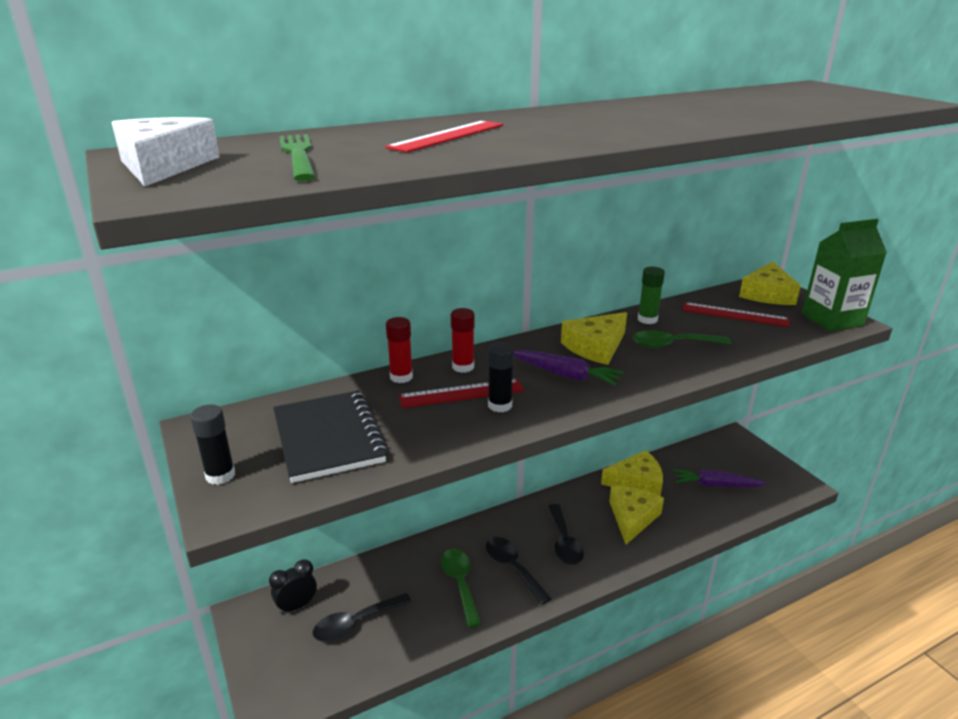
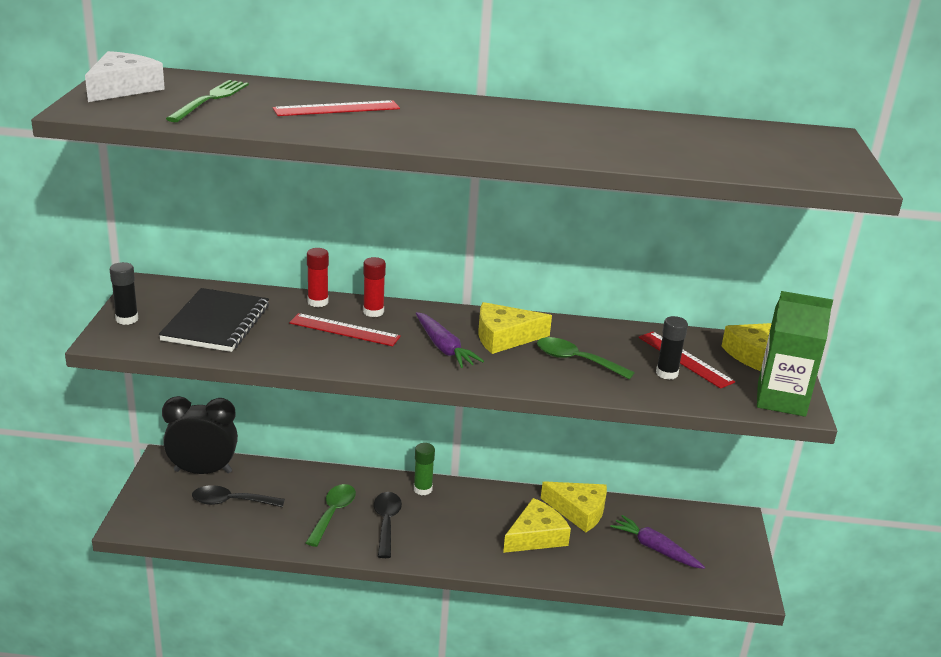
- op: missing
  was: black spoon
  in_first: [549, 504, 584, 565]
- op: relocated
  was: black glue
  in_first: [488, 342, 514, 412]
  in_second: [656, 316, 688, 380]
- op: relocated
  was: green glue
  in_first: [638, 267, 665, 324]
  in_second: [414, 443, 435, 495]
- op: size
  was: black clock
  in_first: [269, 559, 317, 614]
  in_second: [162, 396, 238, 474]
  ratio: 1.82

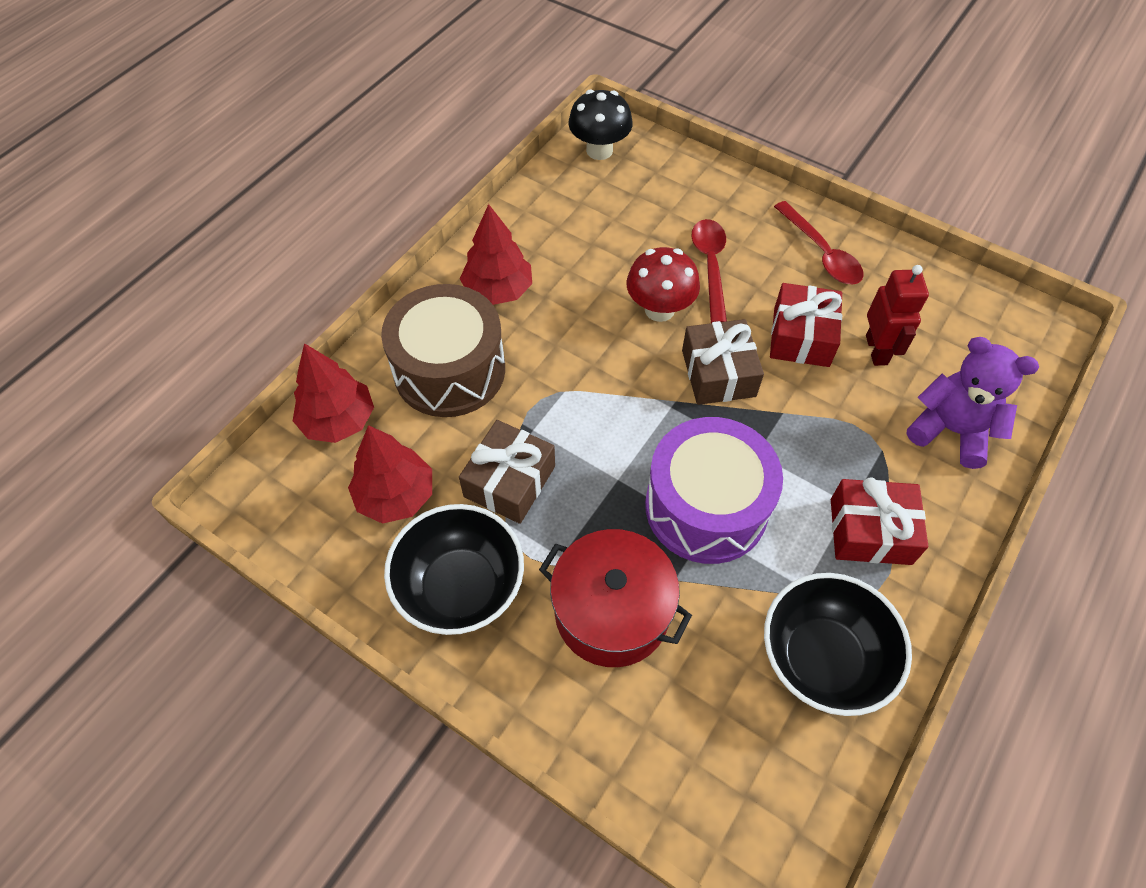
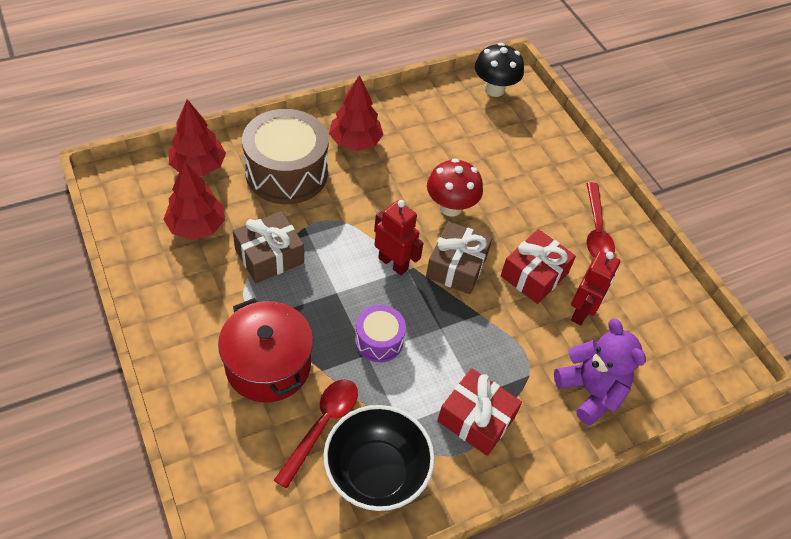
- op: missing
  was: black serving bowl
  in_first: [384, 504, 524, 635]
- op: appeared
  now: scarlet robot figure
  in_second: [374, 200, 424, 275]
- op: relocated
  was: scarlet spoon
  in_first: [692, 219, 727, 323]
  in_second: [274, 379, 358, 489]
- op: size
  was: purple drum
  in_first: [645, 417, 783, 564]
  in_second: [355, 305, 406, 362]
  ratio: 0.52

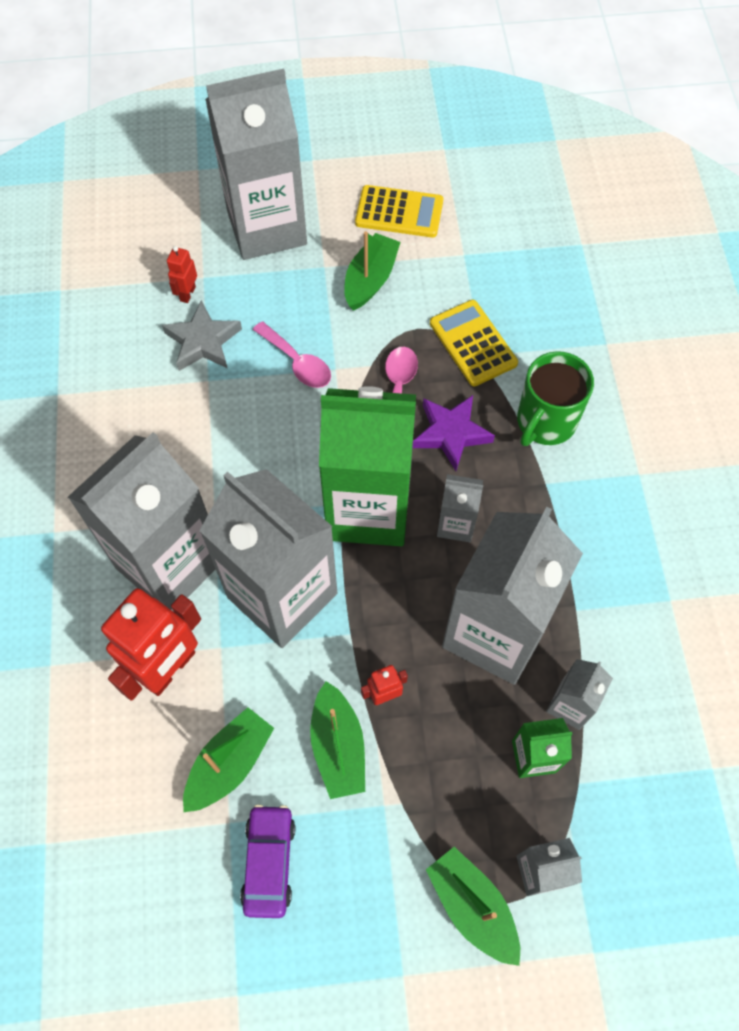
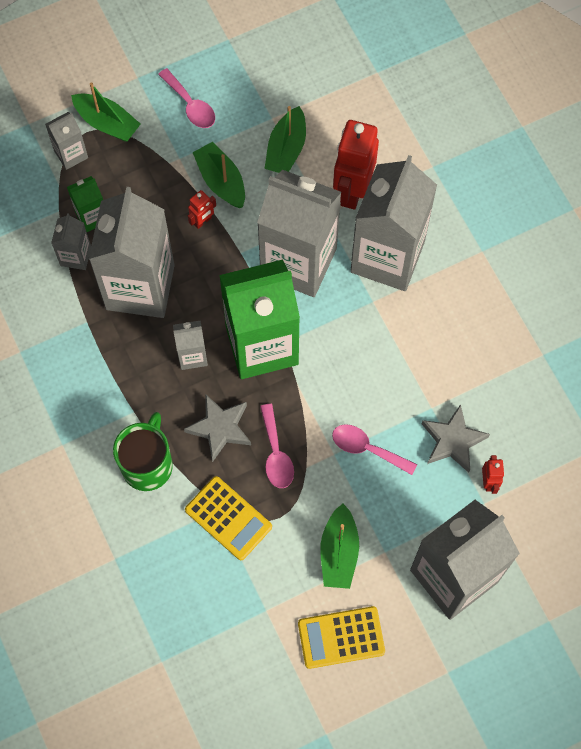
- op: missing
  was: purple automobile
  in_first: [240, 804, 295, 918]
- op: appeared
  now: rose-pink spoon
  in_second: [158, 68, 215, 128]
- op: colour
  was: purple star shape
  now: grey star shape
  in_first: [412, 395, 495, 471]
  in_second: [184, 394, 251, 462]

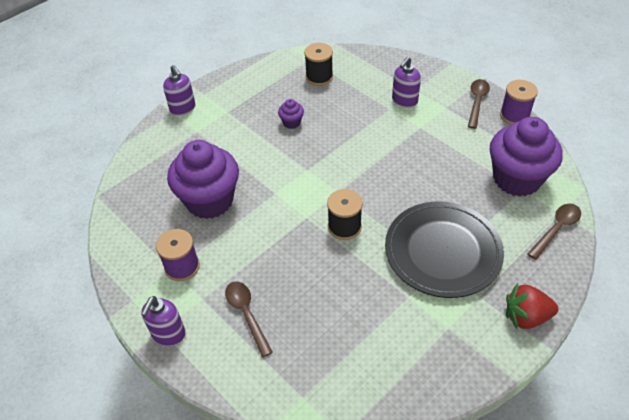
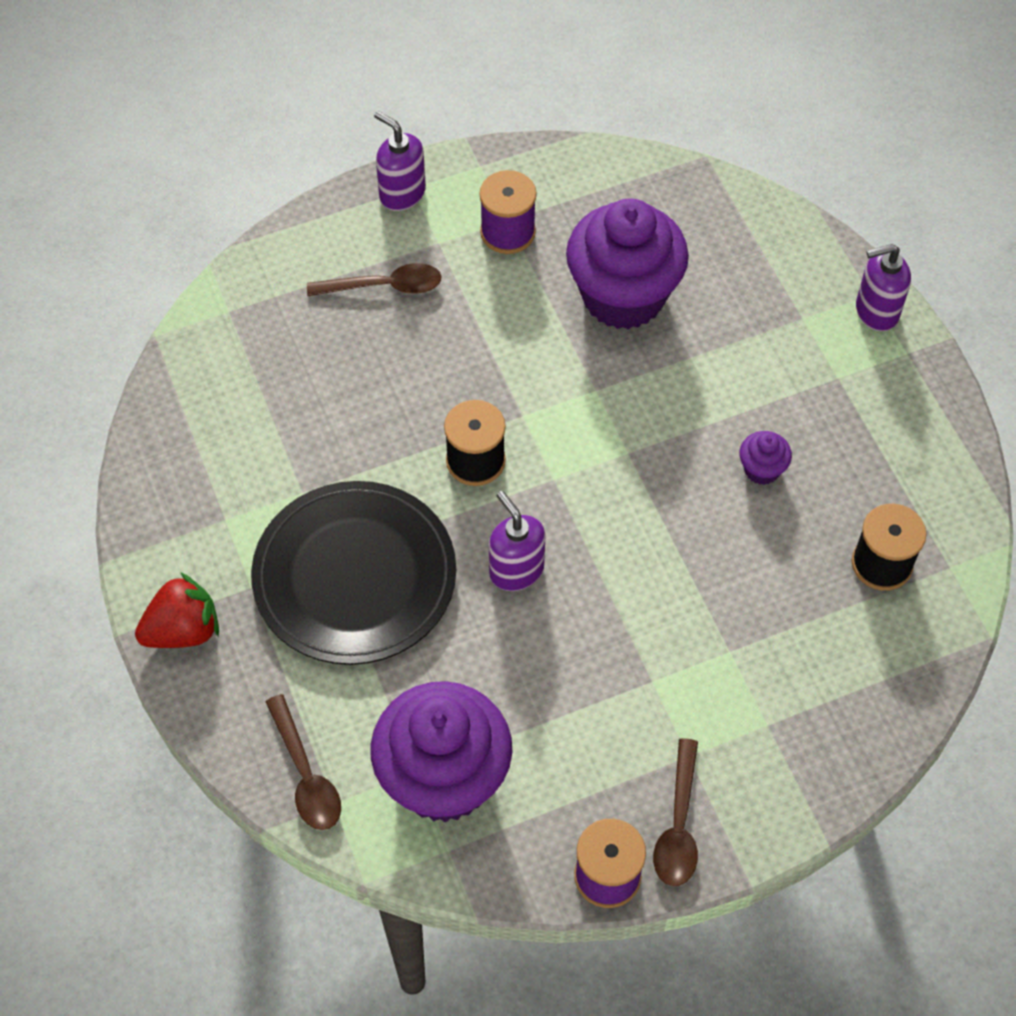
- op: relocated
  was: purple soap pump
  in_first: [392, 57, 421, 108]
  in_second: [489, 491, 545, 591]
- op: spun
  was: dark brown spoon
  in_first: [468, 79, 490, 129]
  in_second: [653, 738, 698, 886]
  clockwise: 60
- op: spun
  was: scarlet berry
  in_first: [506, 283, 558, 329]
  in_second: [135, 572, 219, 648]
  clockwise: 45

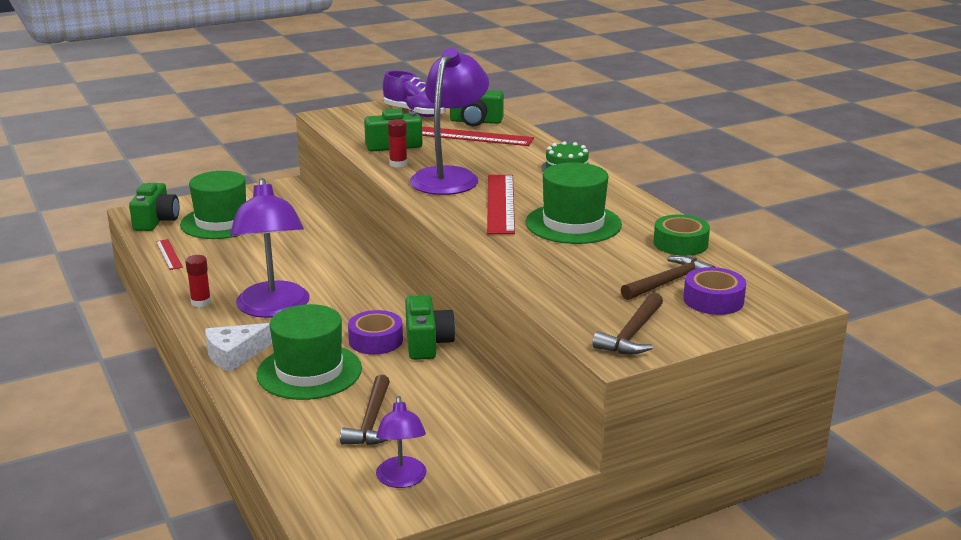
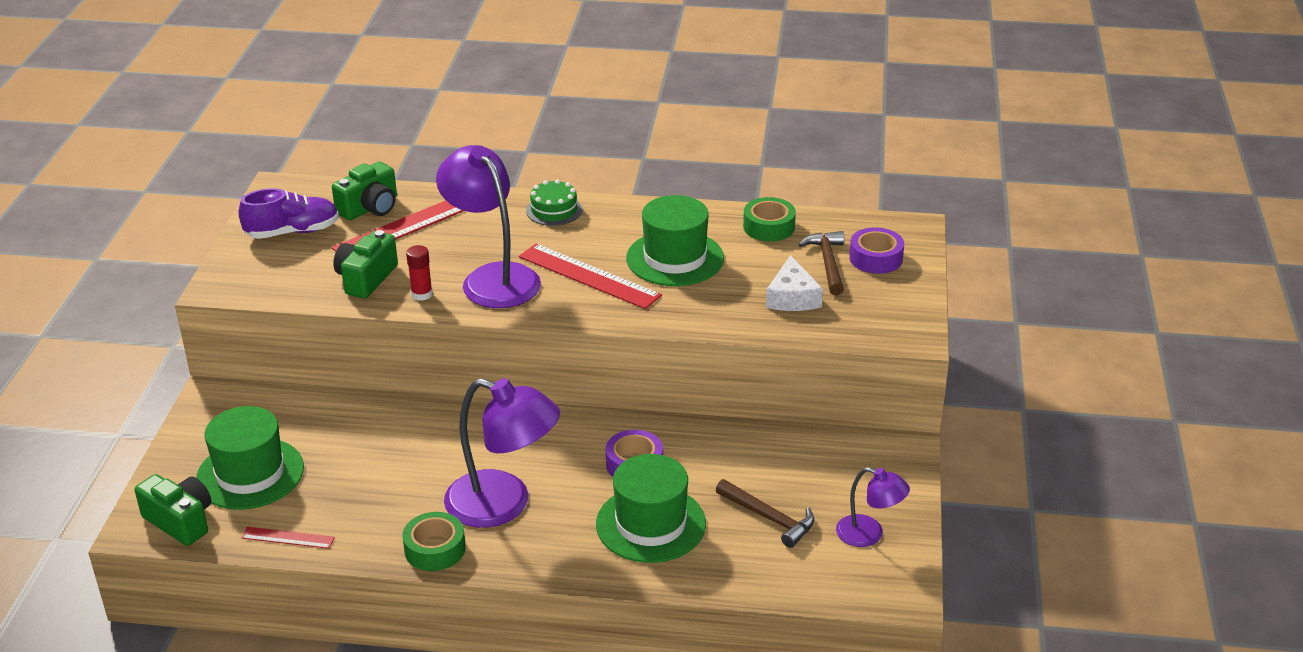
- op: missing
  was: green camera
  in_first: [405, 295, 456, 360]
- op: missing
  was: dark brown claw hammer
  in_first: [592, 292, 663, 354]
- op: relocated
  was: pure white piece of cheese
  in_first: [205, 323, 272, 372]
  in_second: [766, 255, 823, 311]
- op: exchanged
  was: scarlet glue
  now: green roll of tape
  in_first: [185, 255, 211, 307]
  in_second: [402, 512, 466, 571]

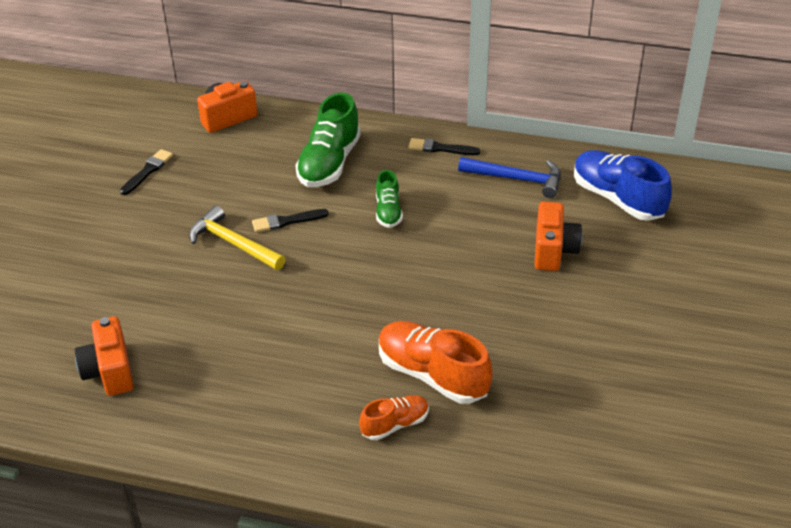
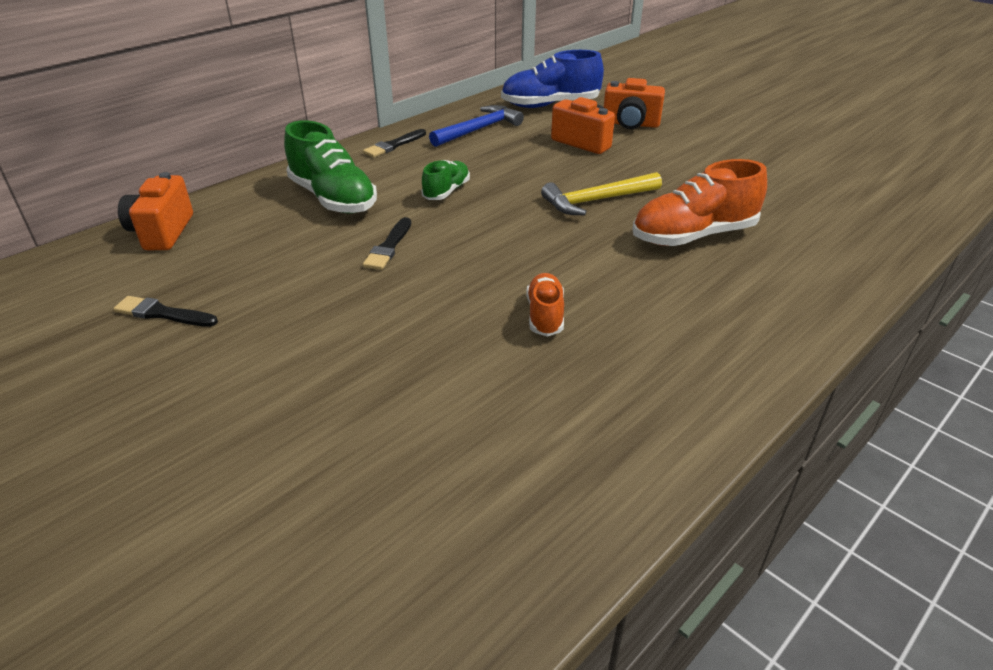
- op: relocated
  was: bright orange camera
  in_first: [75, 316, 134, 396]
  in_second: [604, 78, 665, 129]
- op: relocated
  was: bright yellow claw hammer
  in_first: [189, 205, 286, 270]
  in_second: [541, 172, 662, 215]
- op: relocated
  was: bright orange shoe
  in_first: [359, 395, 429, 440]
  in_second: [526, 273, 564, 337]
- op: spun
  was: black brush
  in_first: [120, 149, 173, 195]
  in_second: [113, 296, 218, 327]
  clockwise: -45
- op: spun
  was: green shoe
  in_first: [376, 170, 403, 228]
  in_second: [422, 160, 470, 200]
  clockwise: -90

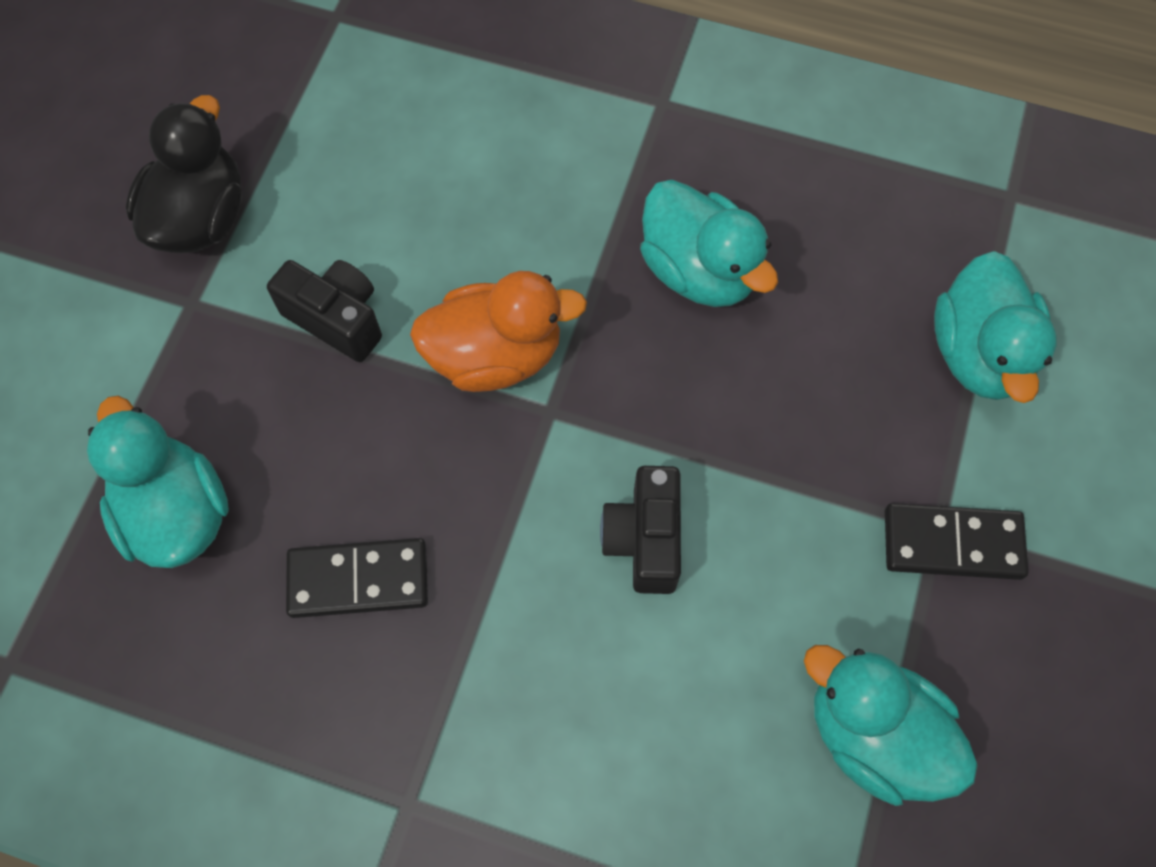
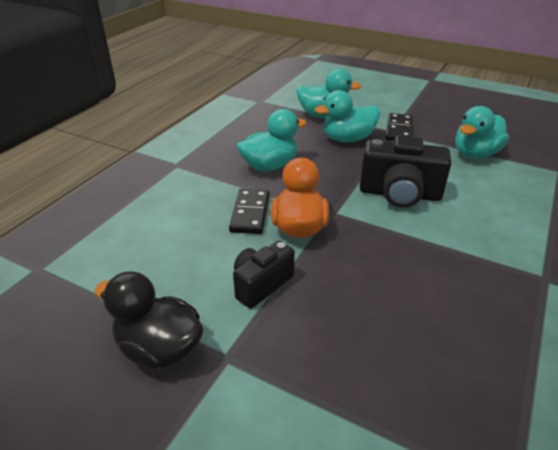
- op: relocated
  was: teal toy duck
  in_first: [87, 396, 229, 568]
  in_second: [315, 90, 380, 142]
- op: relocated
  was: black domino piece
  in_first: [286, 538, 428, 618]
  in_second: [229, 189, 270, 234]
- op: size
  was: black camera
  in_first: [600, 466, 681, 594]
  in_second: [360, 135, 452, 208]
  ratio: 1.58

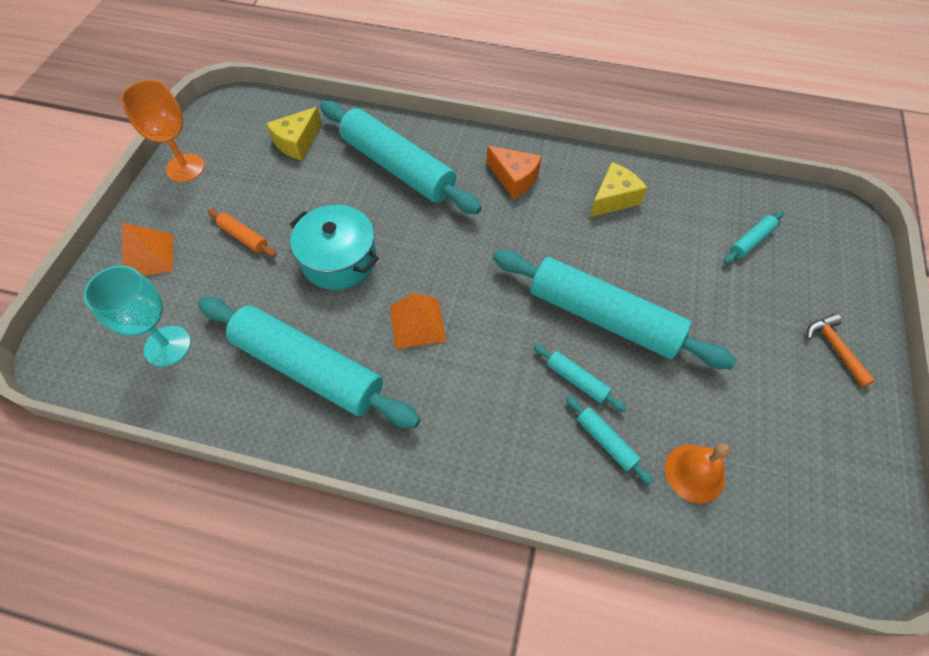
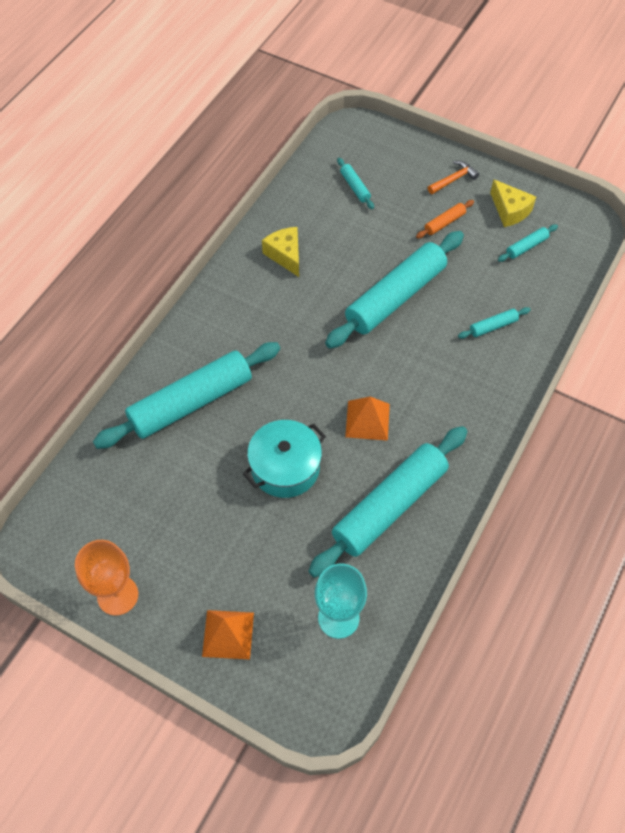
- op: missing
  was: bright orange piece of cheese
  in_first: [487, 146, 542, 199]
- op: missing
  was: bright orange bell
  in_first: [665, 443, 730, 503]
- op: relocated
  was: bright orange dough roller
  in_first: [208, 209, 277, 257]
  in_second: [416, 200, 474, 239]
- op: relocated
  was: bright yellow piece of cheese
  in_first: [266, 107, 322, 160]
  in_second: [490, 179, 536, 227]
- op: relocated
  was: teal dough roller
  in_first: [533, 344, 627, 412]
  in_second: [498, 224, 558, 262]
- op: spun
  was: bright orange claw hammer
  in_first: [807, 313, 875, 387]
  in_second: [428, 161, 479, 194]
  clockwise: 150

